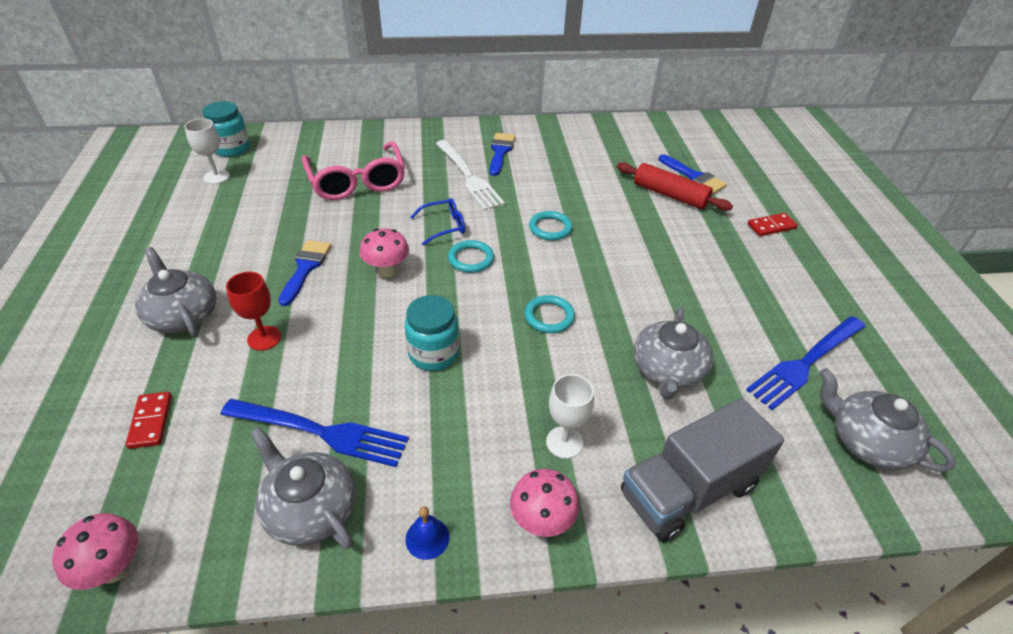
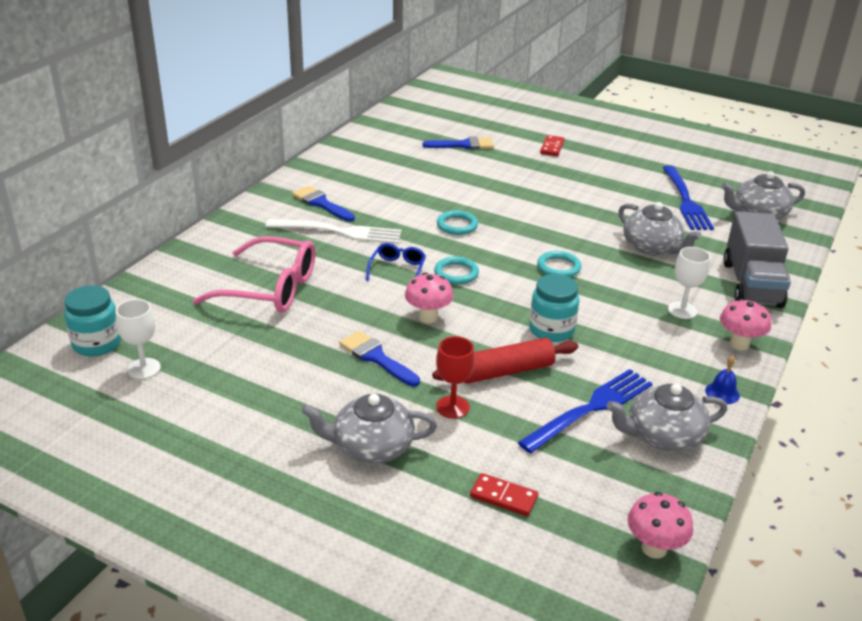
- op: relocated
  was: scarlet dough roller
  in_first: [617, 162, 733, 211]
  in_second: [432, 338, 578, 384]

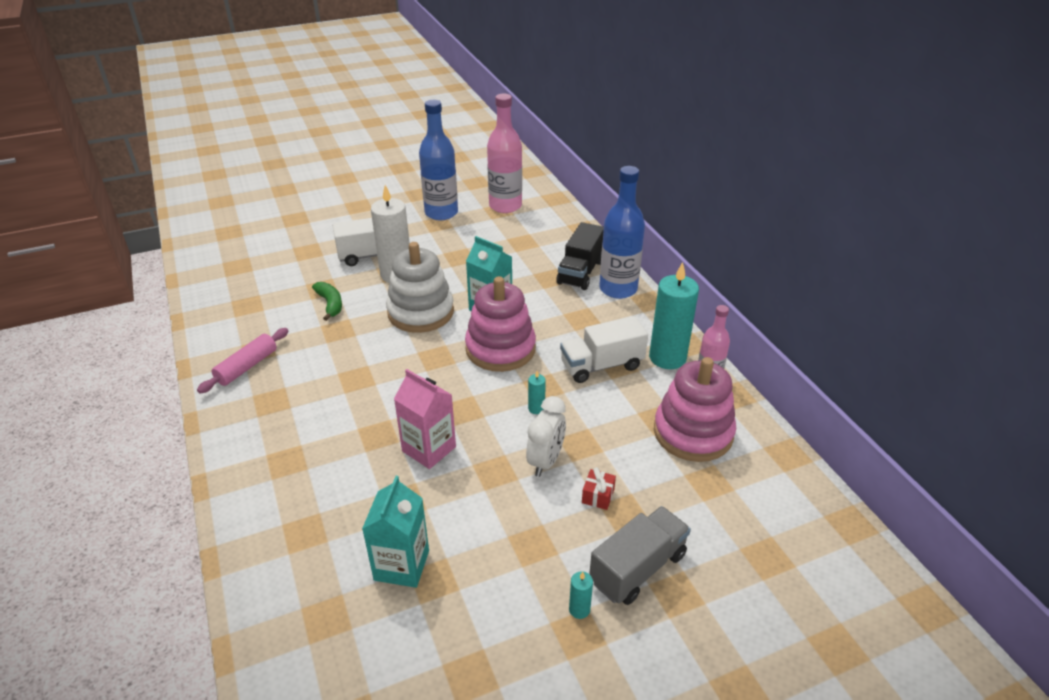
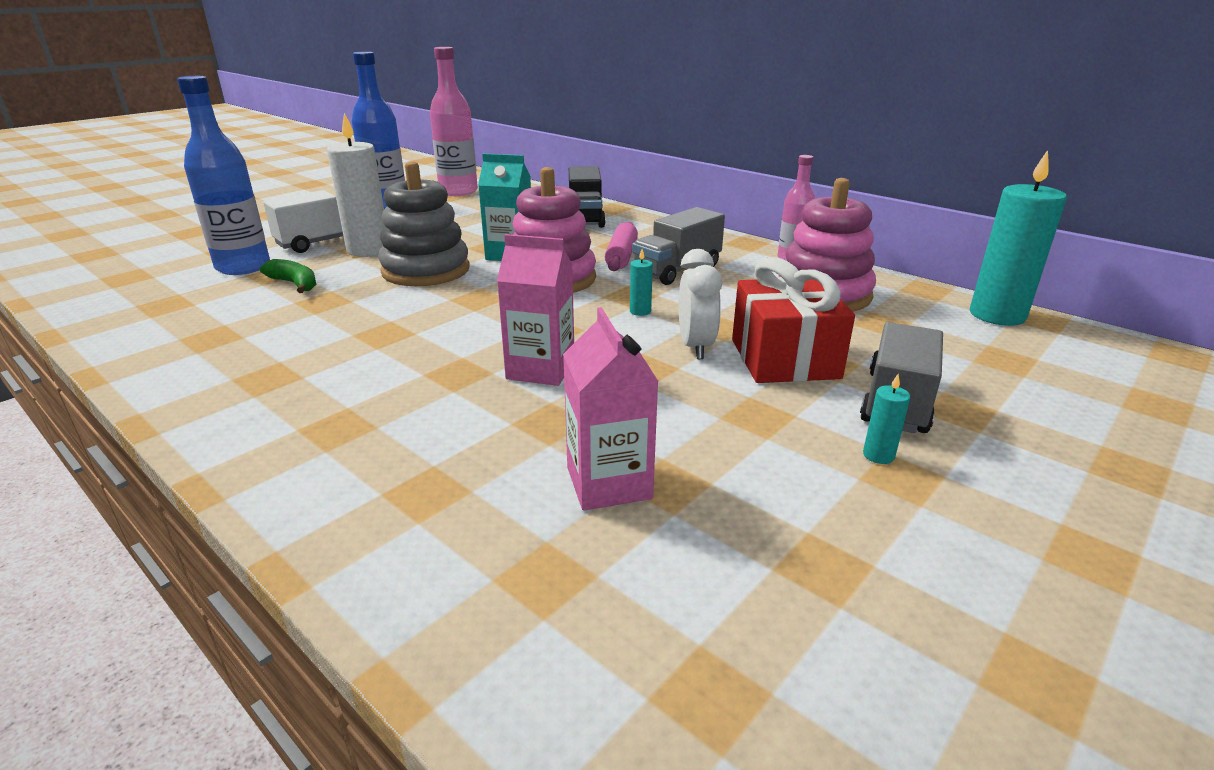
- op: relocated
  was: rose-pink dough roller
  in_first: [197, 328, 288, 393]
  in_second: [605, 222, 638, 271]
- op: relocated
  was: blue flask
  in_first: [599, 166, 645, 299]
  in_second: [177, 76, 270, 275]
- op: relocated
  was: teal pillar candle
  in_first: [649, 262, 699, 369]
  in_second: [970, 150, 1067, 326]
- op: colour
  was: teal carton
  now: rose-pink carton
  in_first: [362, 476, 429, 588]
  in_second: [563, 307, 659, 511]
- op: colour
  was: pure white ring stacker
  now: grey ring stacker
  in_first: [386, 242, 454, 333]
  in_second: [378, 161, 470, 286]
- op: colour
  was: pure white truck
  now: grey truck
  in_first: [560, 316, 648, 383]
  in_second: [632, 207, 725, 285]
- op: size
  was: scarlet wrapped gift
  in_first: [582, 467, 616, 510]
  in_second: [732, 257, 855, 383]
  ratio: 2.48

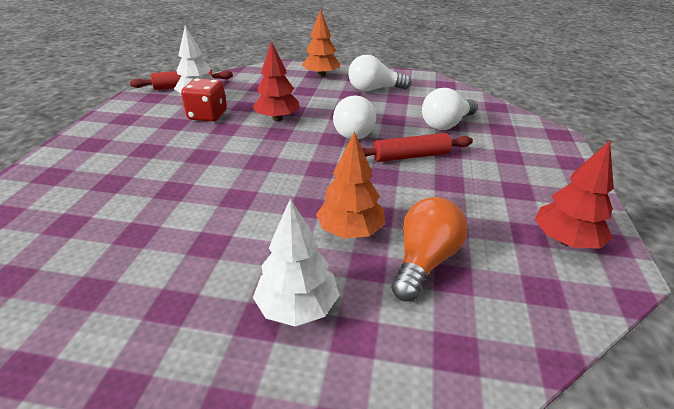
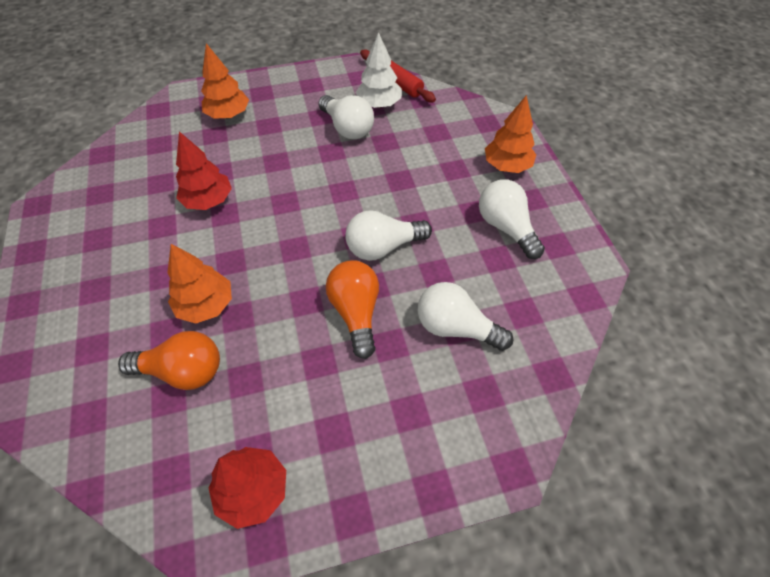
- op: missing
  was: pure white tree
  in_first: [253, 199, 339, 326]
- op: appeared
  now: bright orange tree
  in_second: [201, 43, 249, 119]
- op: relocated
  was: scarlet tree
  in_first: [253, 41, 300, 121]
  in_second: [176, 132, 232, 210]
- op: exchanged
  was: scarlet game die
  now: pure white light bulb
  in_first: [181, 78, 227, 122]
  in_second: [318, 95, 374, 139]
- op: exchanged
  was: scarlet dough roller
  now: bright orange light bulb
  in_first: [362, 133, 473, 162]
  in_second: [326, 260, 379, 359]

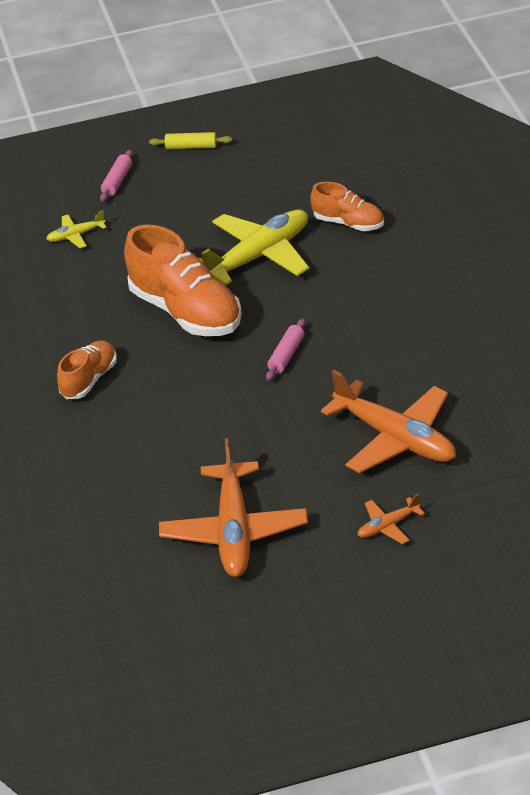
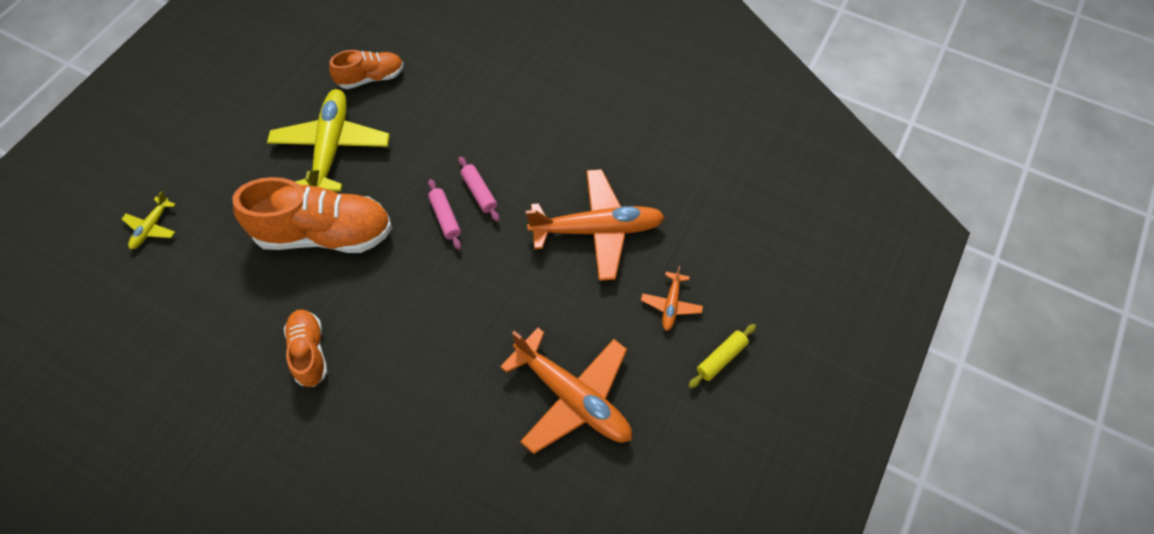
- op: relocated
  was: rose-pink dough roller
  in_first: [100, 150, 133, 202]
  in_second: [459, 156, 500, 222]
- op: relocated
  was: bright yellow dough roller
  in_first: [149, 132, 232, 149]
  in_second: [689, 324, 756, 388]

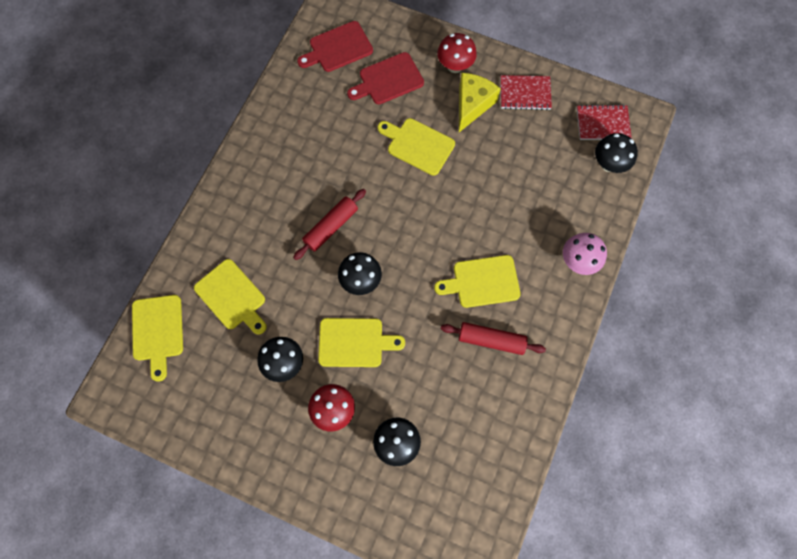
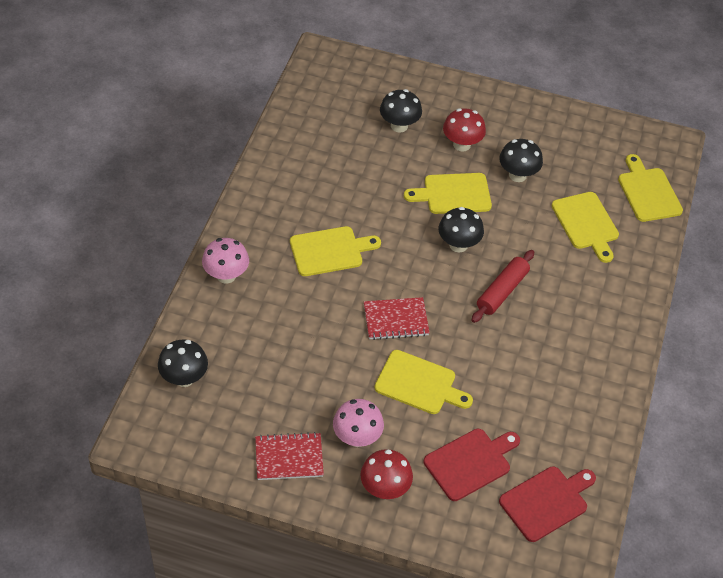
- op: missing
  was: scarlet dough roller
  in_first: [441, 322, 546, 355]
- op: relocated
  was: scarlet exercise book
  in_first: [577, 104, 632, 140]
  in_second: [364, 297, 430, 340]
- op: exchanged
  was: bright yellow piece of cheese
  now: rose-pink mushroom
  in_first: [459, 73, 501, 132]
  in_second: [333, 399, 384, 447]
- op: spun
  was: bright yellow chopping board
  in_first: [194, 259, 267, 335]
  in_second: [552, 192, 619, 263]
  clockwise: -150

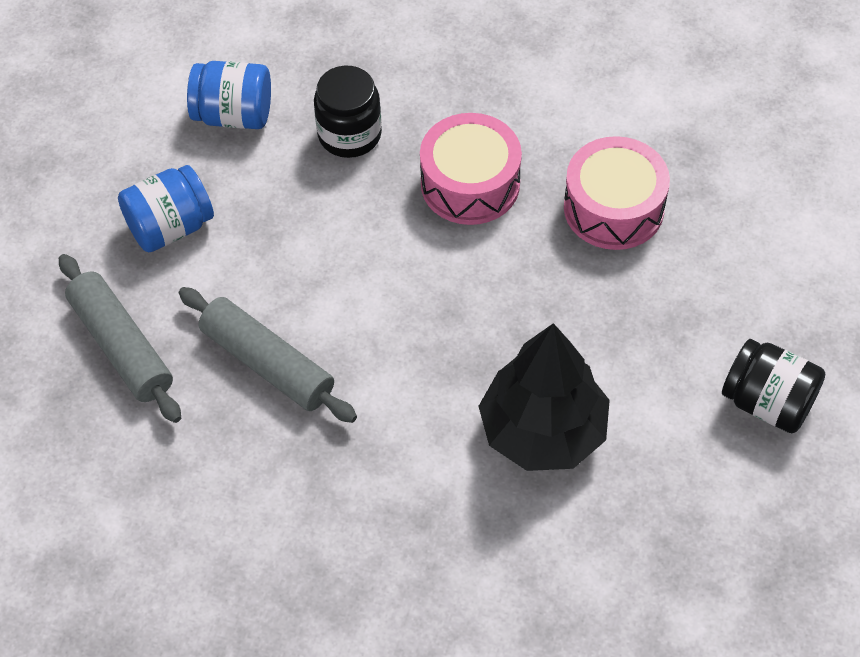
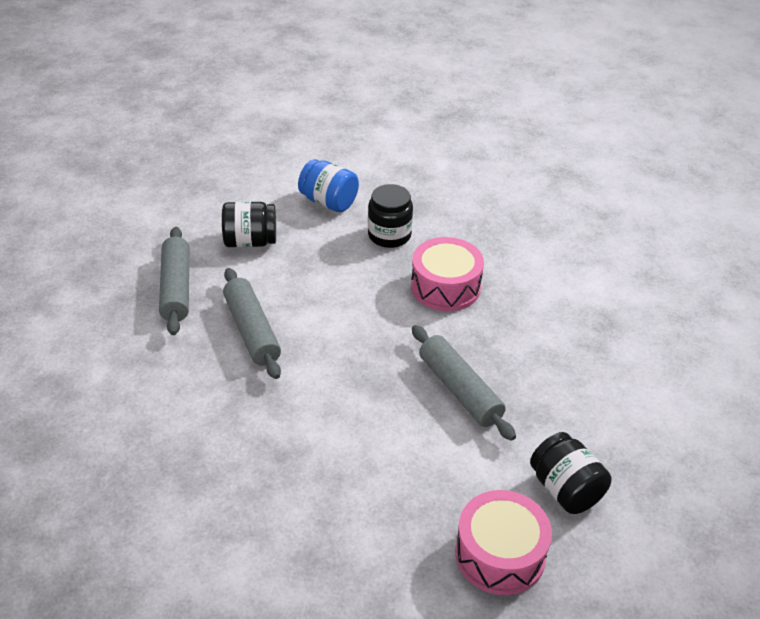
- op: missing
  was: black tree
  in_first: [478, 323, 610, 471]
- op: appeared
  now: grey dough roller
  in_second: [412, 325, 516, 441]
- op: relocated
  was: rose-pink drum
  in_first: [564, 136, 670, 250]
  in_second: [455, 490, 552, 595]
- op: colour
  was: blue jam jar
  now: black jam jar
  in_first: [118, 165, 214, 252]
  in_second: [222, 202, 276, 247]

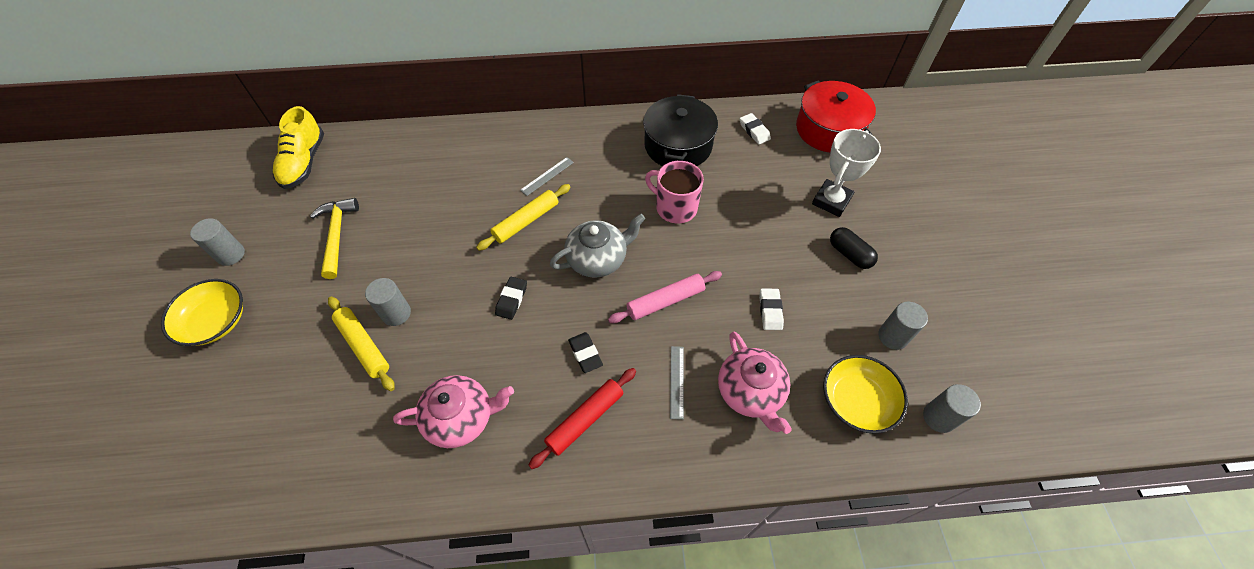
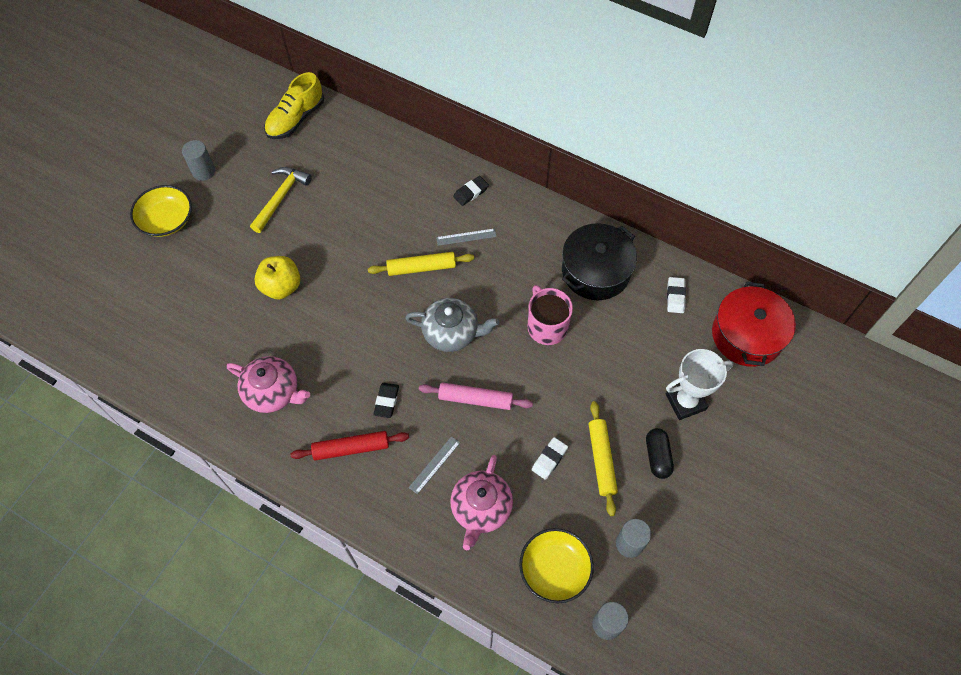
- op: relocated
  was: bright yellow dough roller
  in_first: [328, 296, 395, 391]
  in_second: [589, 401, 618, 516]
- op: relocated
  was: black eraser
  in_first: [495, 277, 527, 320]
  in_second: [453, 176, 489, 206]
- op: exchanged
  was: grey solid cylinder
  now: bright yellow apple fruit
  in_first: [365, 278, 411, 326]
  in_second: [254, 256, 301, 299]

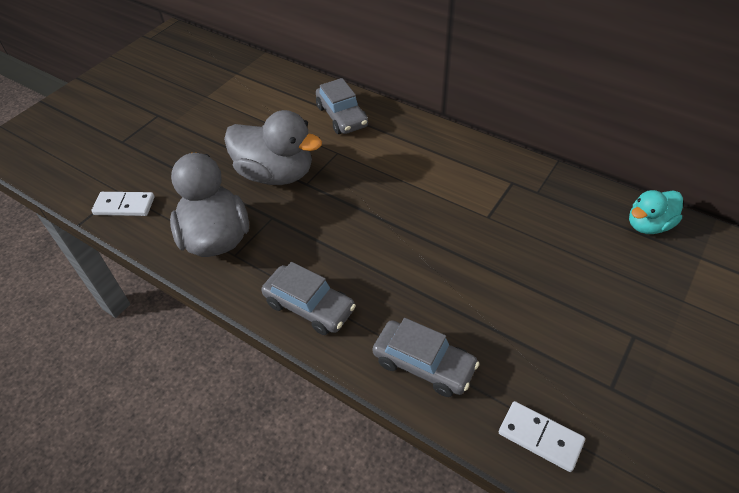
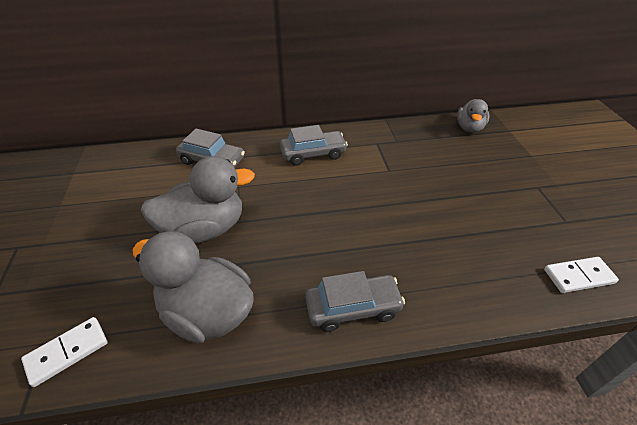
- op: relocated
  was: grey automobile
  in_first: [373, 318, 479, 397]
  in_second: [280, 125, 348, 166]
- op: colour
  was: teal toy duck
  now: grey toy duck
  in_first: [629, 190, 683, 234]
  in_second: [457, 99, 490, 133]

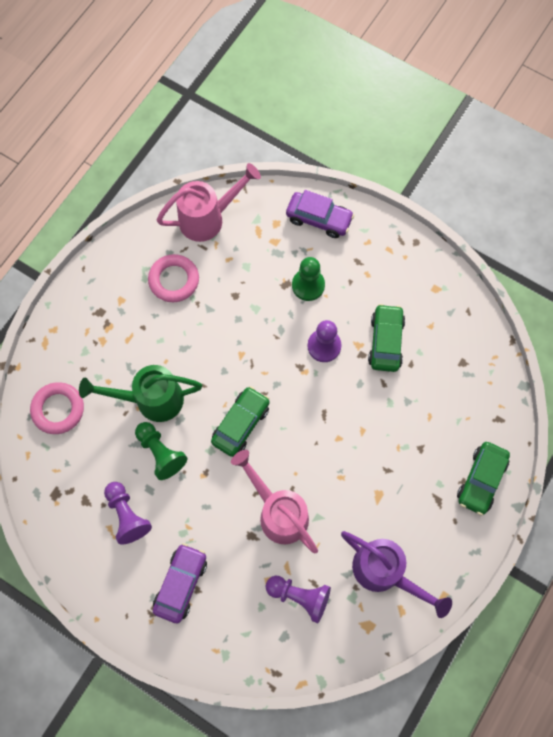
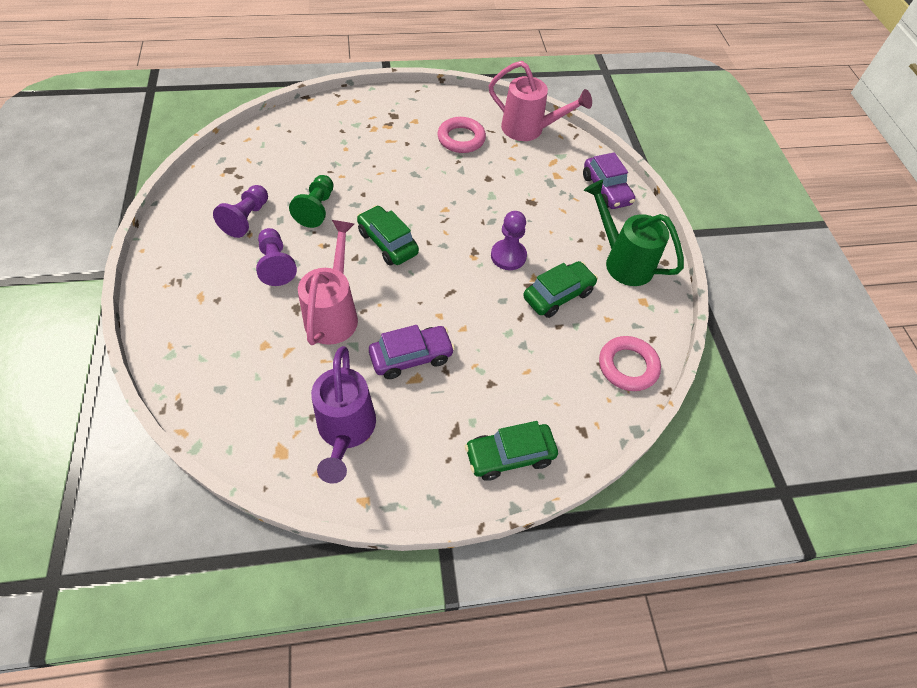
- op: missing
  was: green game pawn
  in_first: [292, 257, 325, 301]
- op: relocated
  was: rose-pink hoop
  in_first: [30, 382, 84, 434]
  in_second: [599, 336, 661, 391]
- op: relocated
  was: green watering can
  in_first: [79, 365, 202, 422]
  in_second: [584, 180, 684, 286]
- op: relocated
  was: purple automobile
  in_first: [153, 543, 207, 623]
  in_second: [369, 325, 455, 379]
- op: relocated
  was: purple game pawn
  in_first: [266, 575, 331, 623]
  in_second: [256, 228, 297, 286]
- op: spun
  was: green automobile
  in_first: [211, 386, 269, 457]
  in_second: [357, 205, 419, 266]
  clockwise: -120

